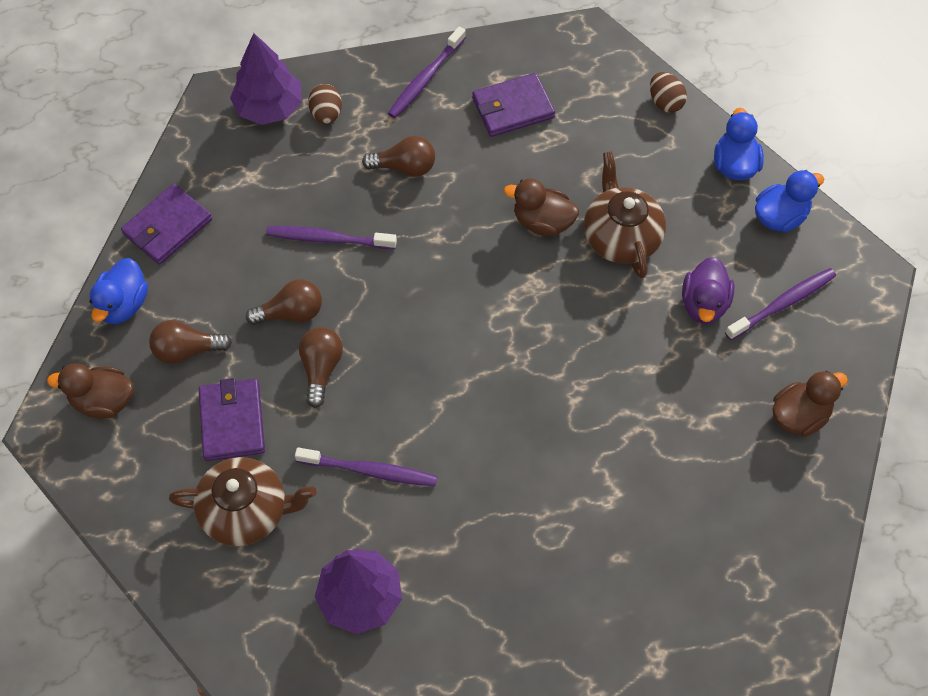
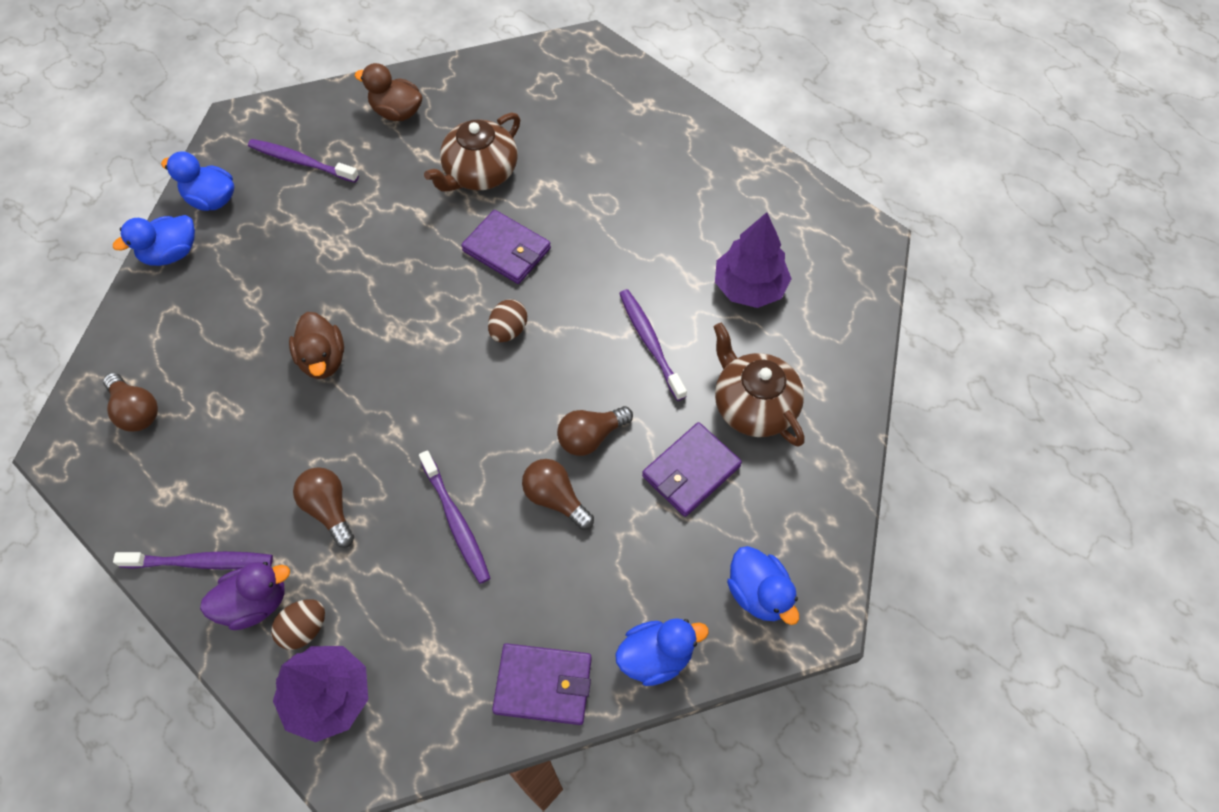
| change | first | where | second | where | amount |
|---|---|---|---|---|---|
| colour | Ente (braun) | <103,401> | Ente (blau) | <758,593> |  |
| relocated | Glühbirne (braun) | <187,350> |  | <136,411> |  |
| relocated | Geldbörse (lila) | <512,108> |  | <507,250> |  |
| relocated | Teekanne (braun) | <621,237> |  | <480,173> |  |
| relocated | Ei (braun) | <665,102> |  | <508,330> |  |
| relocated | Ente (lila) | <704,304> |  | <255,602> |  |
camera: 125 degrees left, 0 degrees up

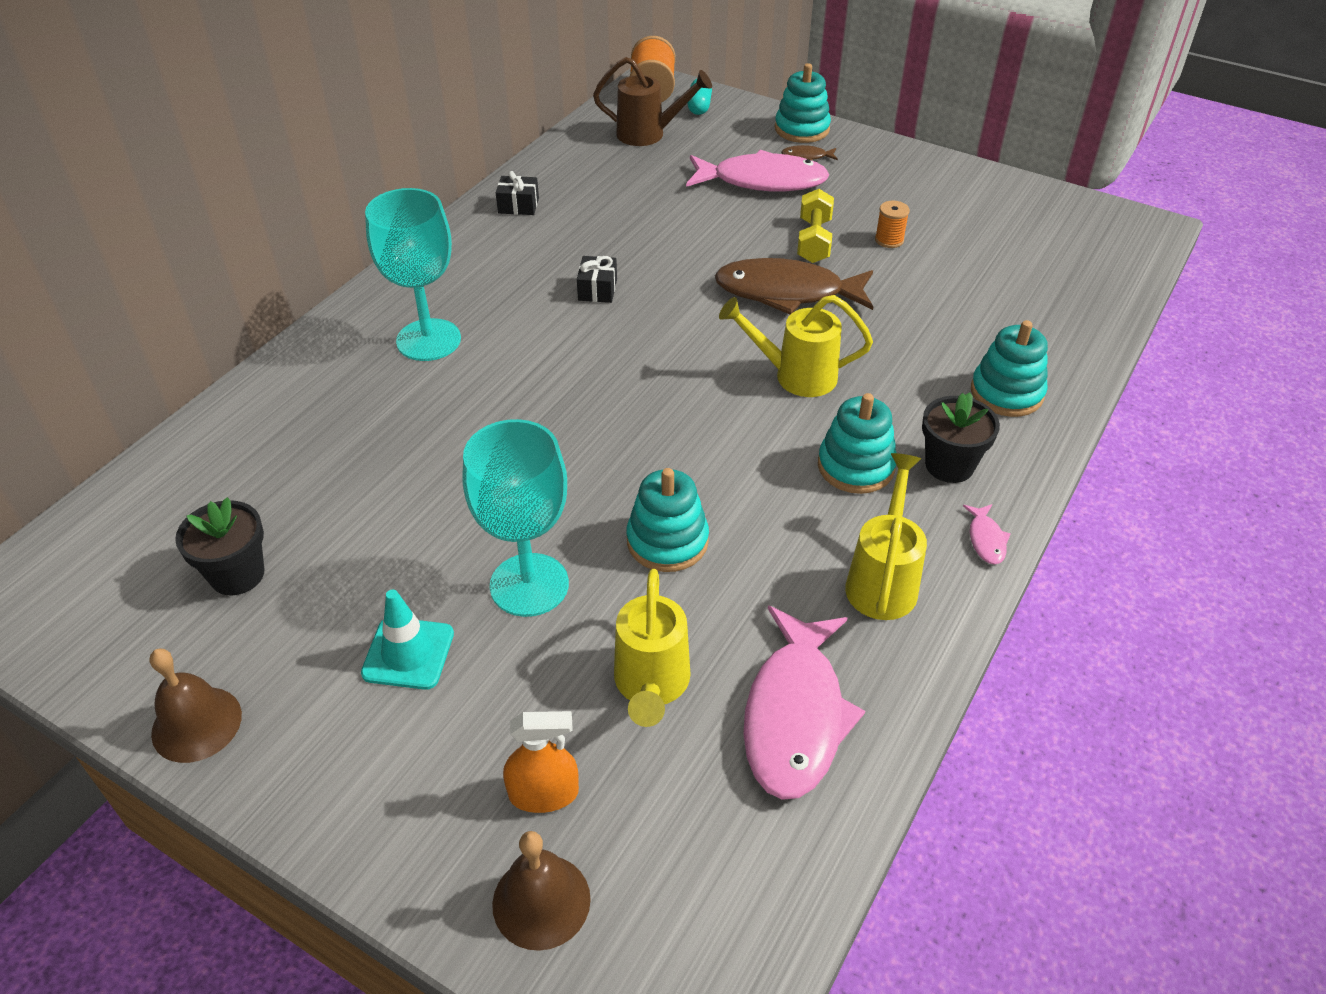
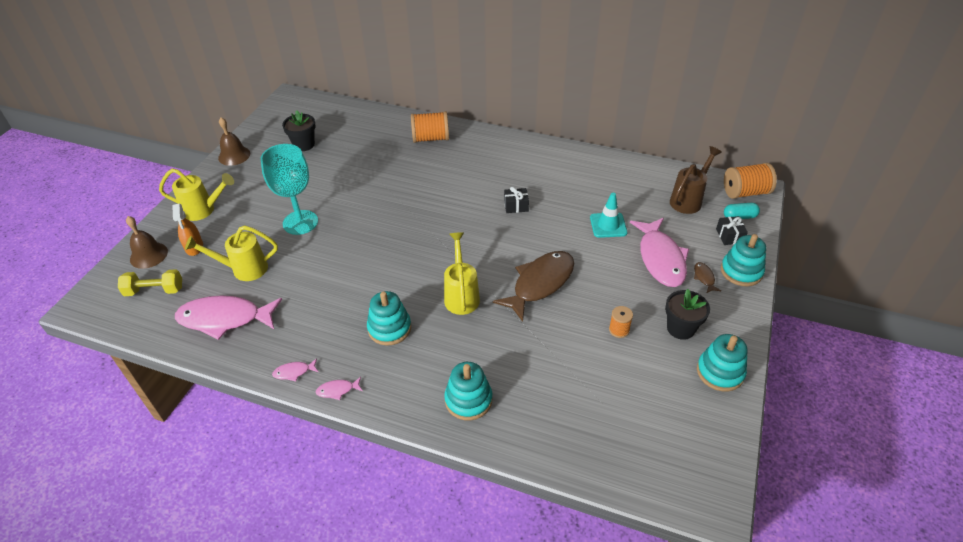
| change | first | where | second | where | amount |
|---|---|---|---|---|---|
| relocated | Leitkegel (türkis) | <408,653> |  | <608,225> |  |
| missing | Kelch (türkis) | <428,340> |  |  |  |
| relocated | Geschenk (schwarz) | <518,205> |  | <729,236> |  |
| spun | Gießkanne (braun) | <649,134> |  | <688,200> | 135 degrees counterclockwise |
| relocated | Stapelspielzeug (türkis) | <667,541> |  | <720,372> |  |
| spun | Fisch (braun) | <786,292> |  | <540,283> | 45 degrees clockwise |
| relocated | Hantel (gelb) | <813,241> |  | <154,290> |  |
| relocated | Gießkanne (gelb) | <883,579> |  | <204,210> |  |
| relocated | Blumentopf (schwarz) | <949,465> |  | <680,328> |  |
| appeared |  |  | Fisch (rosa) | <294,372> |  |
| appeared |  |  | Garnrolle (orange) | <431,138> |  |
camera: 80 degrees right, 0 degrees up

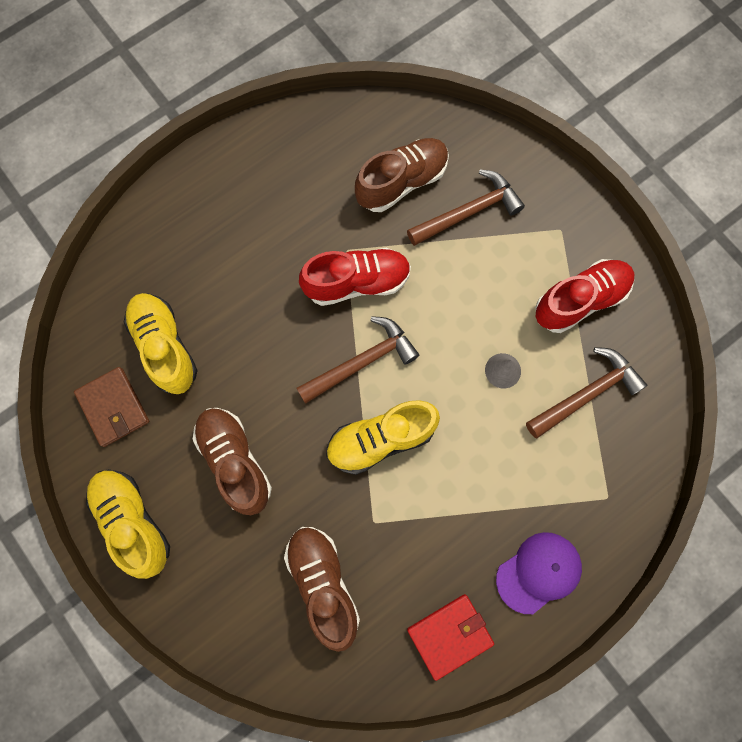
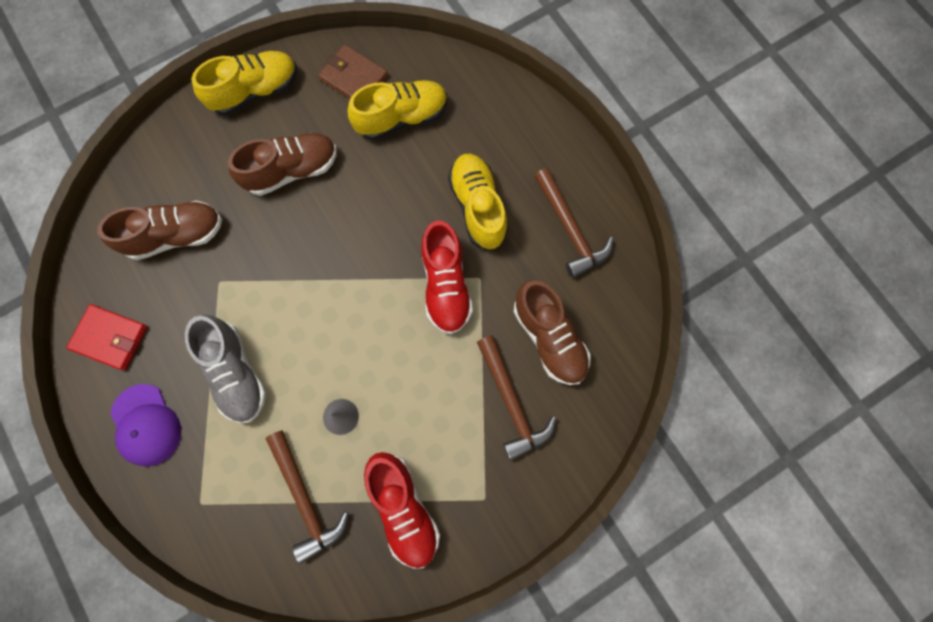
| change | first | where | second | where | amount |
|---|---|---|---|---|---|
| spun | Geldbörse (braun) | <113,407> |  | <354,78> | 60 degrees clockwise |
| relocated | Hammer (braun) | <361,362> |  | <570,229> |  |
| relocated | Schuh (gelb) | <380,439> |  | <477,207> |  |
| spun | Geldbörse (rot) | <449,635> |  | <110,338> | 45 degrees counterclockwise |
| appeared |  |  | Schuh (grau) | <236,373> |  |
camera: 95 degrees right, 0 degrees up

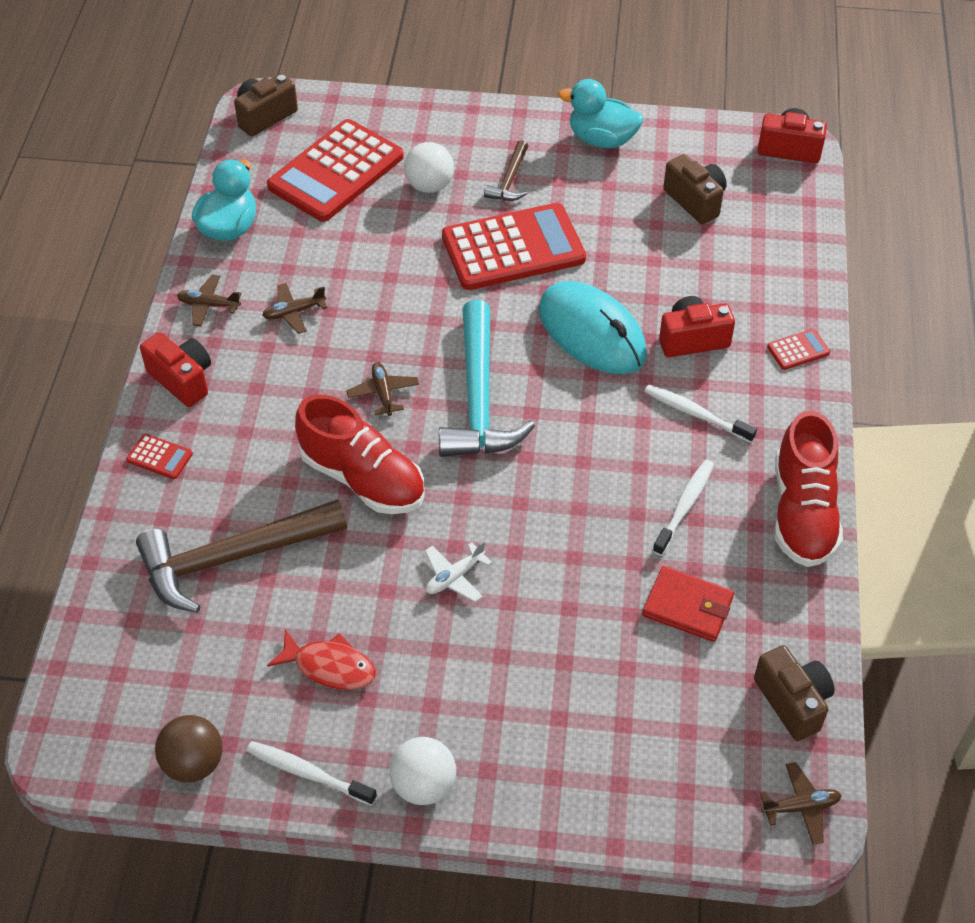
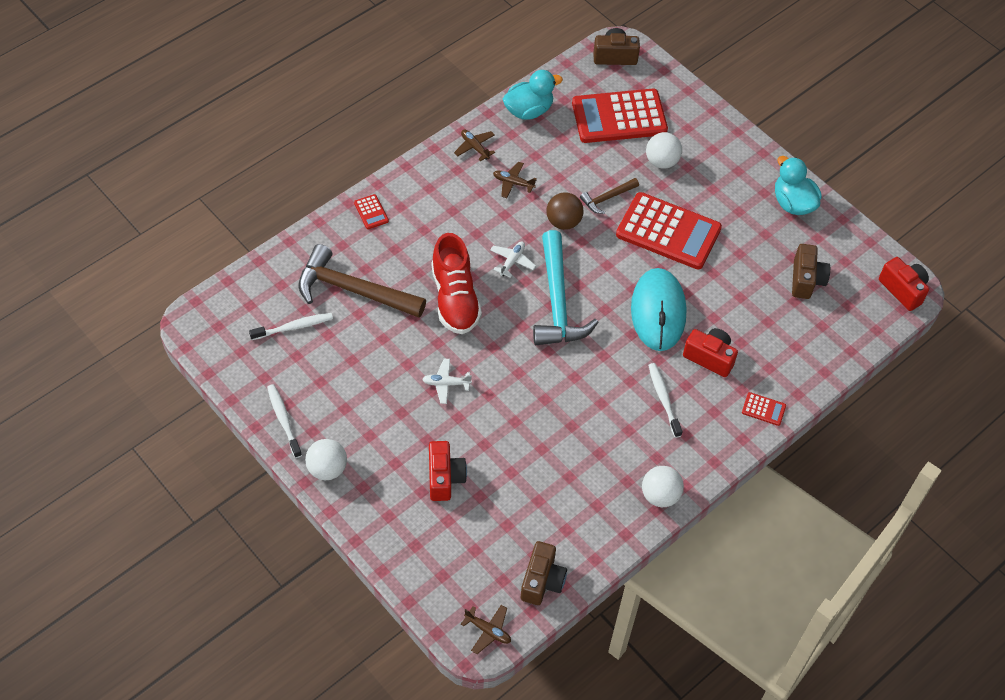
| change | first | where | second | where | amount |
|---|---|---|---|---|---|
| relocated | Kamera (rot) | <182,379> |  | <445,478> |  |
| relocated | Ball (braun) | <194,763> |  | <563,222> |  |
| missing | Fisch (rot) | <330,667> |  |  |  |
| colour | Flugzeug (braun) | <383,393> | Flugzeug (weiß) | <512,261> |  |
| spun | Hammer (türkis) | <479,399> |  | <557,302> | 45 degrees counterclockwise |
| relocated | Hammer (braun) | <510,180> |  | <607,198> |  |
| missing | Geldbörse (rot) | <687,607> |  |  |  |
| relocated | Zahnbürste (weiß) | <684,506> |  | <294,327> |  |
| exchanged | Schuh (rot) | <802,512> | Ball (weiß) | <660,495> |  |
camera: 40 degrees right, 5 degrees up

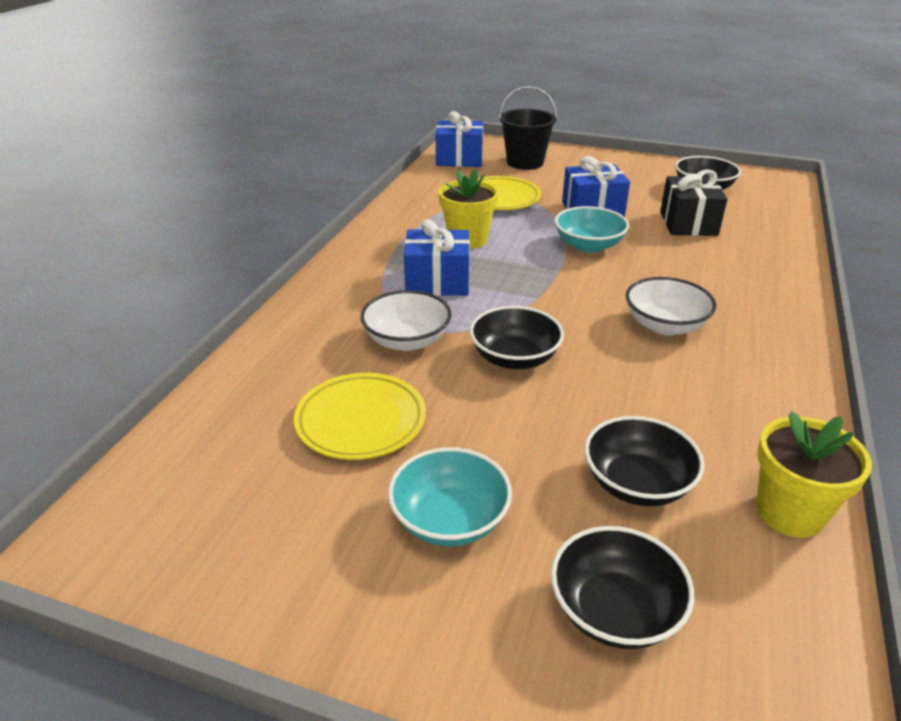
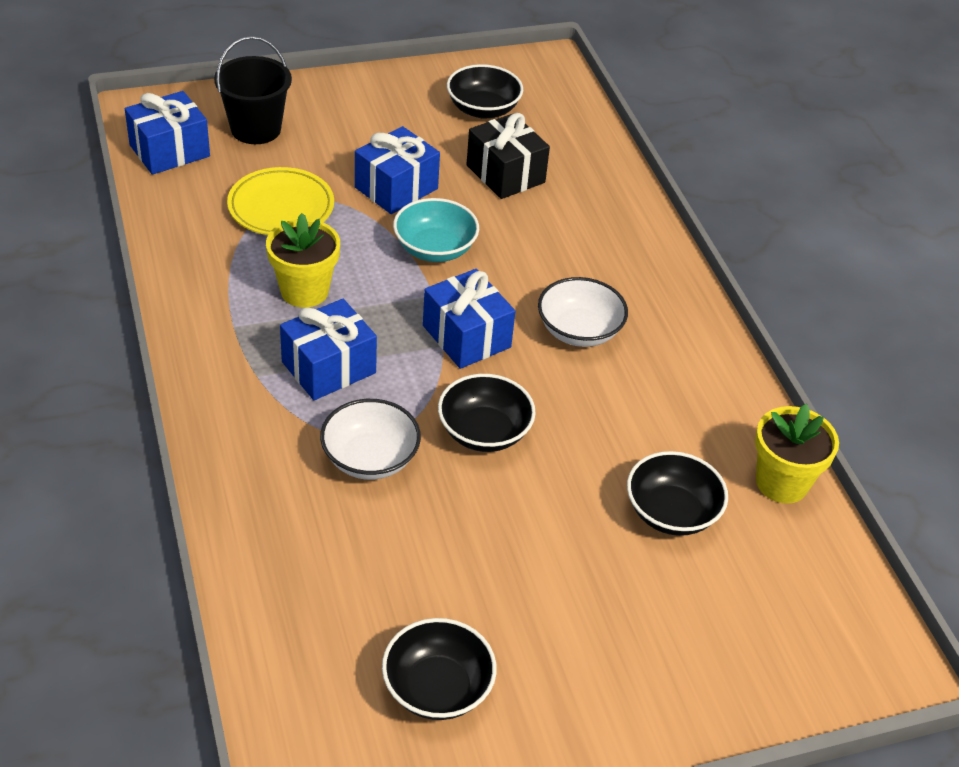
| change | first | where | second | where | amount |
|---|---|---|---|---|---|
| missing | Teller (gelb) | <361,421> |  |  |  |
| missing | Schüssel (türkis) | <450,520> |  |  |  |
| relocated | Schüssel (schwarz) | <615,610> |  | <437,688> |  |
| appeared |  |  | Geschenk (blau) | <466,336> |  |
camera: 40 degrees left, 10 degrees up

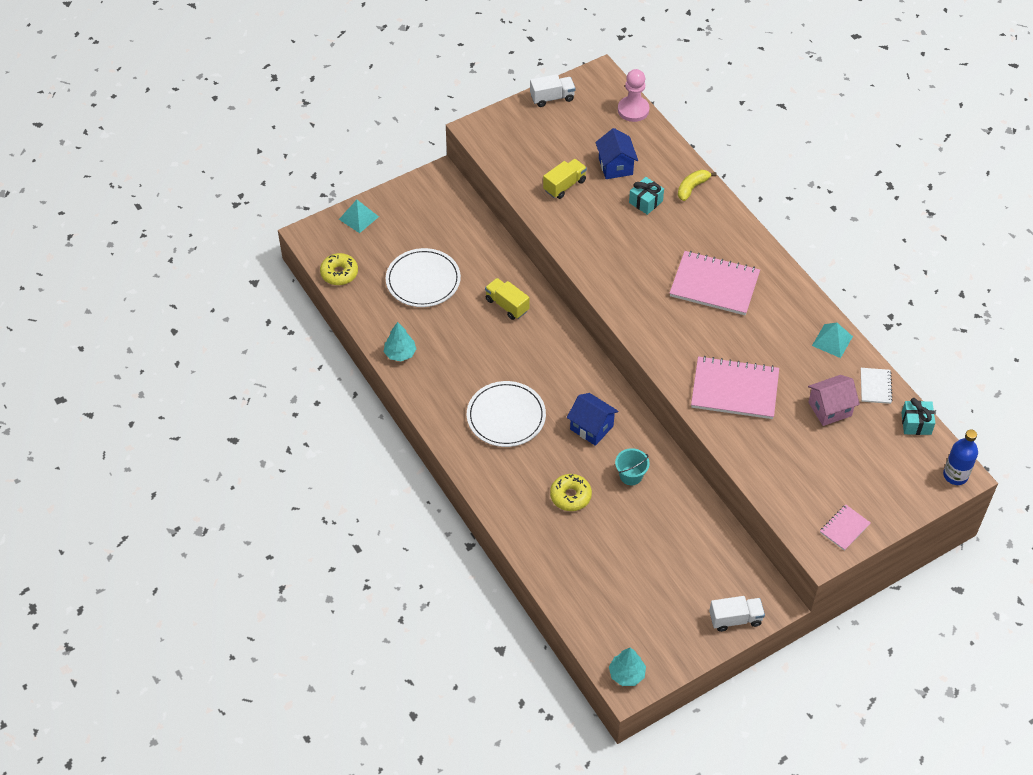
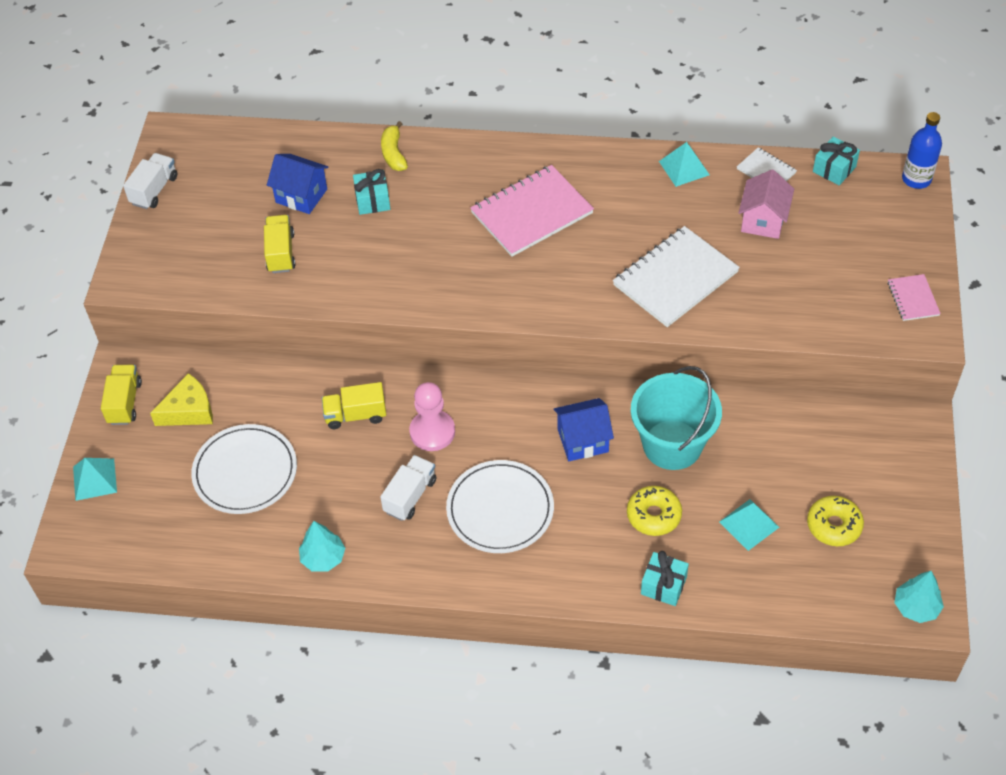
| change | first | where | second | where | amount |
|---|---|---|---|---|---|
| relocated | Donut (gelb) | <339,273> |  | <834,525> |  |
| size | Eimer (türkis) | <631,475> |  | <672,445> | x2.01 |
| relocated | Bauer (rosa) | <633,110> |  | <432,432> |  |
| colour | Notizbuch (rosa) | <734,390> | Notizbuch (weiß) | <675,279> |  |
| relocated | Lastwagen (weiß) | <735,619> |  | <410,496> |  |
| appeared |  |  | Lastwagen (gelb) | <125,402> |  |
| appeared |  |  | Käse (gelb) | <189,410> |  |
| appeared |  |  | Geschenk (türkis) | <663,585> |  |
| appeared |  |  | Pyramide (türkis) | <749,524> |  |
camera: 50 degrees left, 0 degrees up

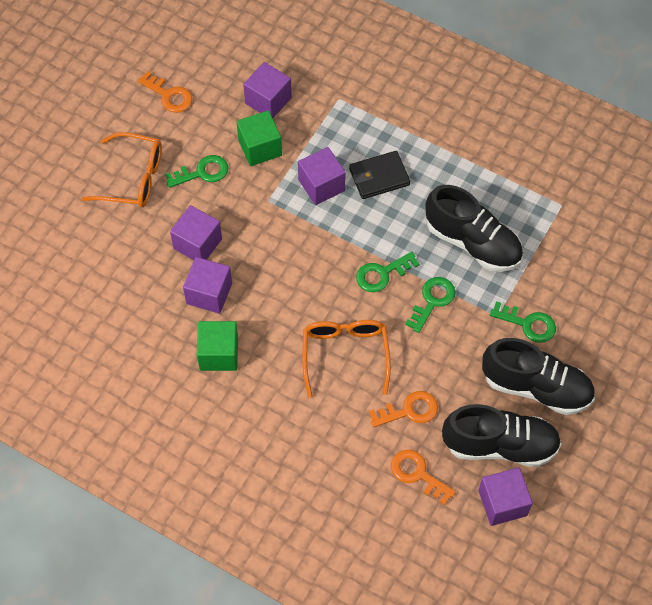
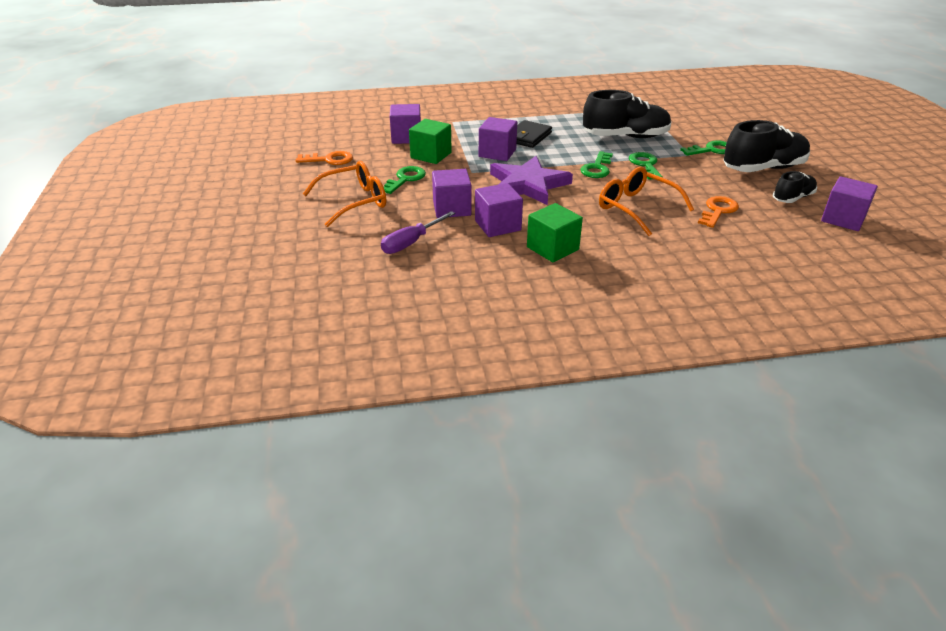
| change | first | where | second | where | amount |
|---|---|---|---|---|---|
| missing | Schlüssel (orange) | <417,474> |  |  |  |
| size | Schuh (schwarz) | <500,445> |  | <792,198> | x0.56 |
| appeared |  |  | Schraubenzieher (lila) | <411,243> |  |
| appeared |  |  | Stern (lila) | <528,185> |  |
camera: 40 degrees left, 25 degrees down

